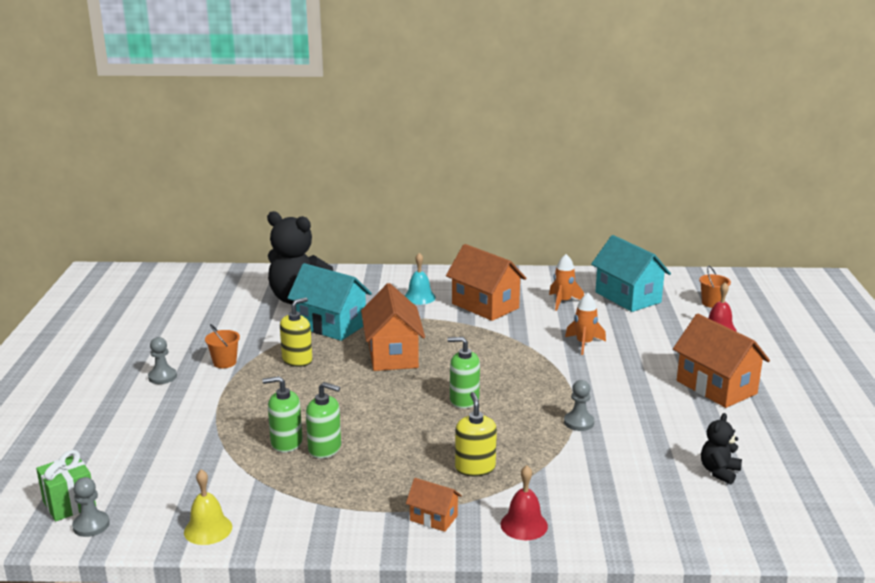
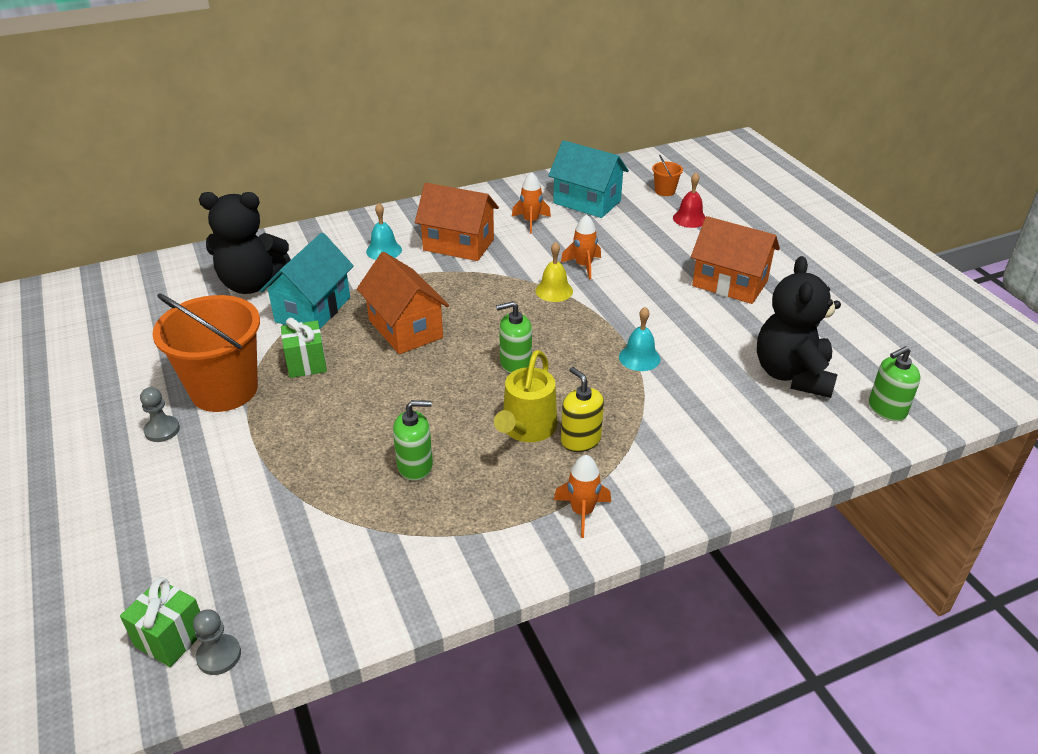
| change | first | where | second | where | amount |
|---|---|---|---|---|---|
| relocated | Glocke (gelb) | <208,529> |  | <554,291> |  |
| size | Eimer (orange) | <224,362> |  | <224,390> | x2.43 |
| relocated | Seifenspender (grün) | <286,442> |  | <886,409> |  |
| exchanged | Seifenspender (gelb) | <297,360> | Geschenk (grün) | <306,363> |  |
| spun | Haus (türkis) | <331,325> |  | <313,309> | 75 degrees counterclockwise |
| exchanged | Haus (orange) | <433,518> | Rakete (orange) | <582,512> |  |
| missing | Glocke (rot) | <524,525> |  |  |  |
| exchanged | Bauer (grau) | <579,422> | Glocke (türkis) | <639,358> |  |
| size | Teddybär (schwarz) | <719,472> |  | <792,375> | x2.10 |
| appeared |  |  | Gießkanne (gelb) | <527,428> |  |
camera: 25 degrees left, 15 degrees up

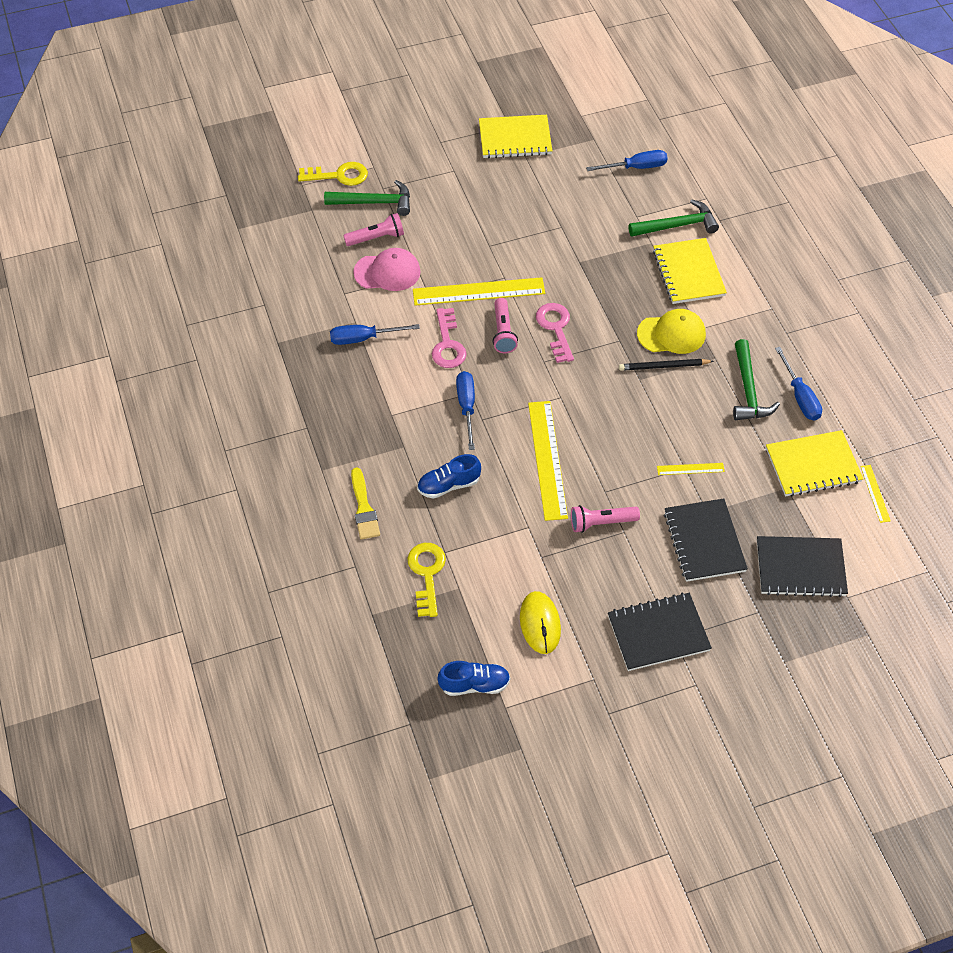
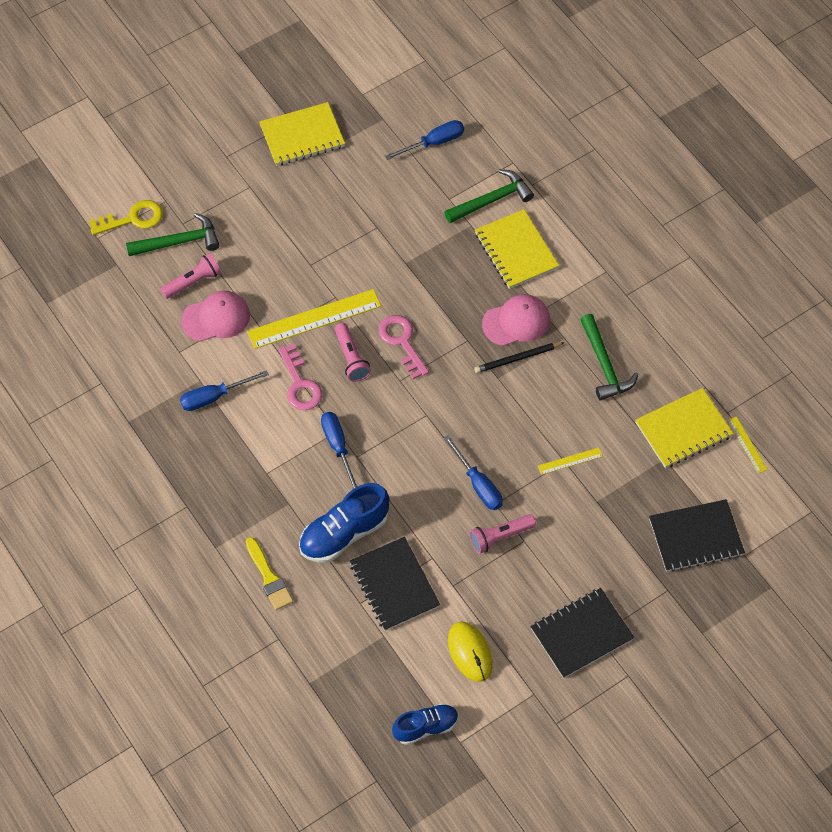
| change | first | where | second | where | amount |
|---|---|---|---|---|---|
| missing | Schlüssel (gelb) | <427,574> |  |  |  |
| size | Schuh (blau) | <448,485> |  | <344,533> | x1.55 |
| missing | Lineal (gelb) | <547,459> |  |  |  |
| colour | Kappe (gelb) | <671,334> | Kappe (rosa) | <516,322> |  |
| relocated | Notizbuch (schwarz) | <704,541> |  | <394,585> |  |
| relocated | Schraubenzieher (blau) | <800,396> |  | <478,484> |  |
camera: 15 degrees left, 5 degrees up

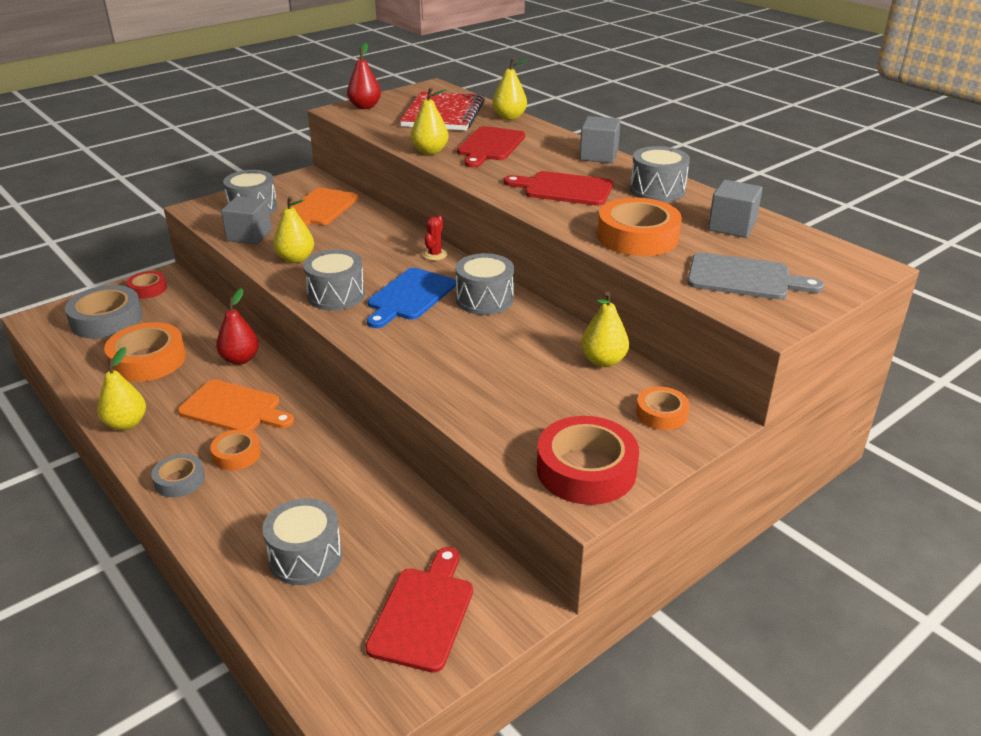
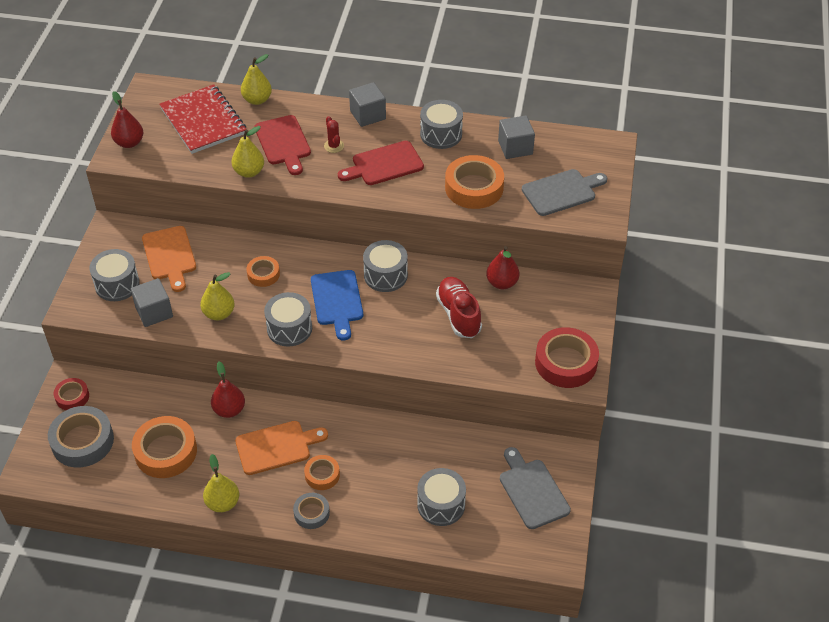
| change | first | where | second | where | amount |
|---|---|---|---|---|---|
| colour | Schneidebrett (rot) | <423,613> | Schneidebrett (grau) | <532,491> |  |
| relocated | Kaktus (rot) | <434,254> |  | <334,146> |  |
| colour | Birne (gelb) | <603,361> | Birne (rot) | <502,283> |  |
| relocated | Klebeband (orange) | <661,414> |  | <263,274> |  |
| appeared |  |  | Schuh (rot) | <458,315> |  |
camera: 40 degrees left, 15 degrees up

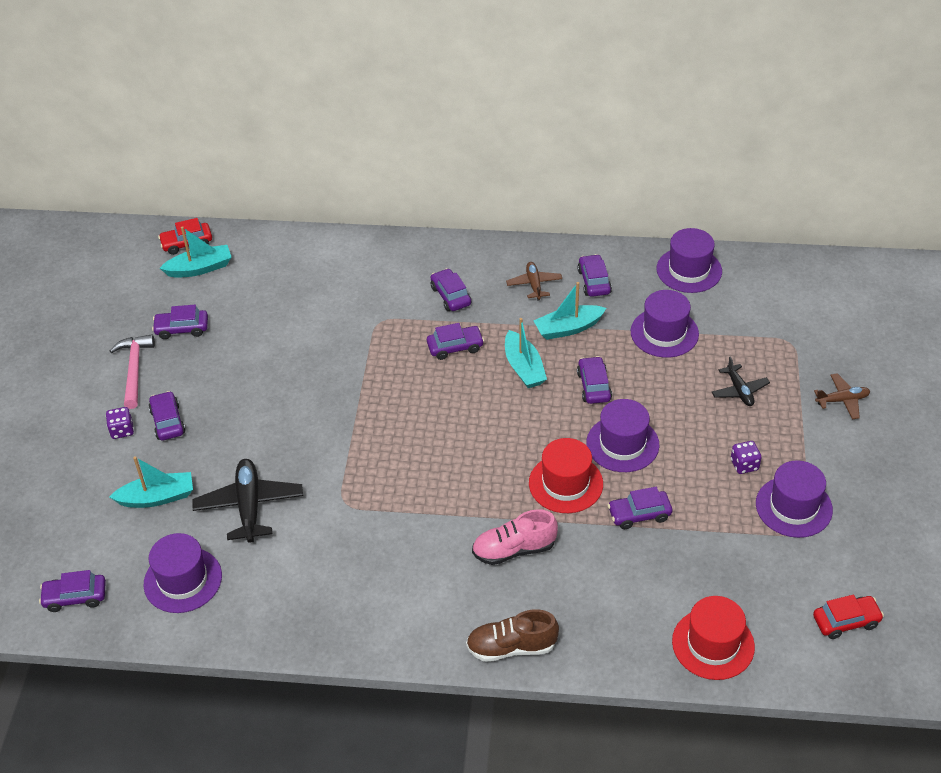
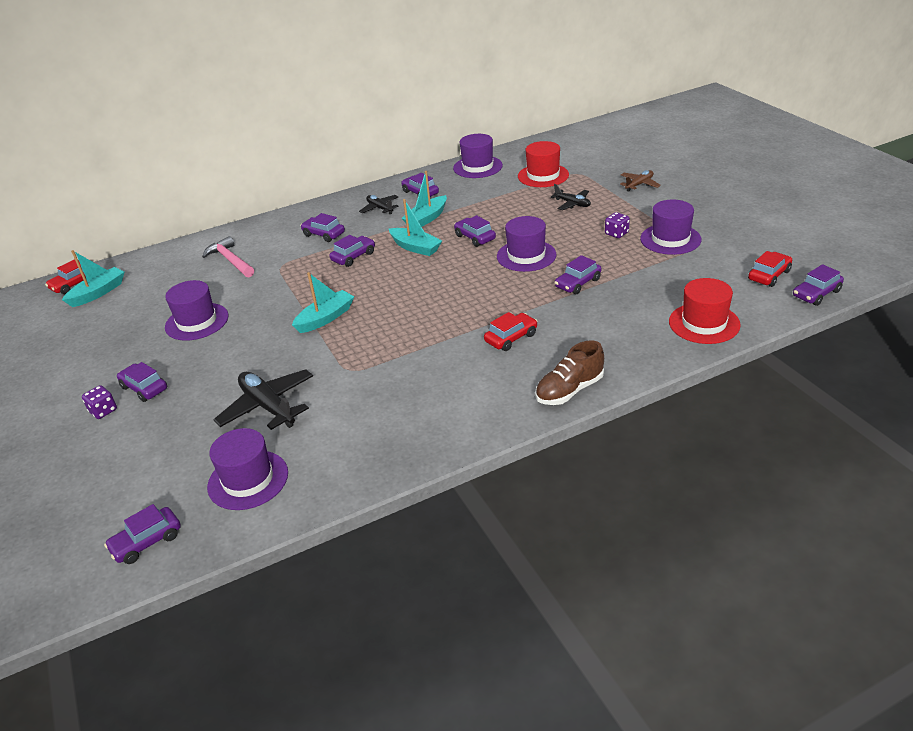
| change | first | where | second | where | amount |
|---|---|---|---|---|---|
| relocated | Boot (türkis) | <157,497> |  | <325,318> |  |
| relocated | Hammer (rosa) | <134,369> |  | <230,260> |  |
| relocated | Auto (lila) | <182,329> |  | <816,294> |  |
| exchanged | Schuh (rosa) | <514,549> | Auto (rot) | <511,338> |  |
| colour | Flugzeug (braun) | <534,284> | Flugzeug (schwarz) | <380,208> |  |
| relocated | Hut (rot) | <565,483> |  | <543,175> |  |
| relocated | Hut (lila) | <664,333> |  | <197,322> |  |
camera: 30 degrees left, 10 degrees down

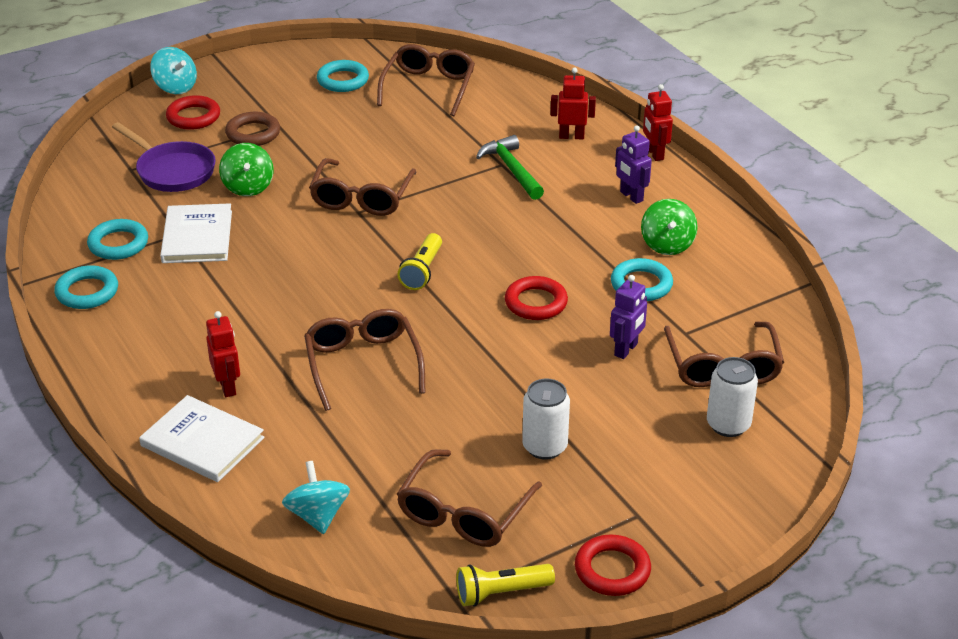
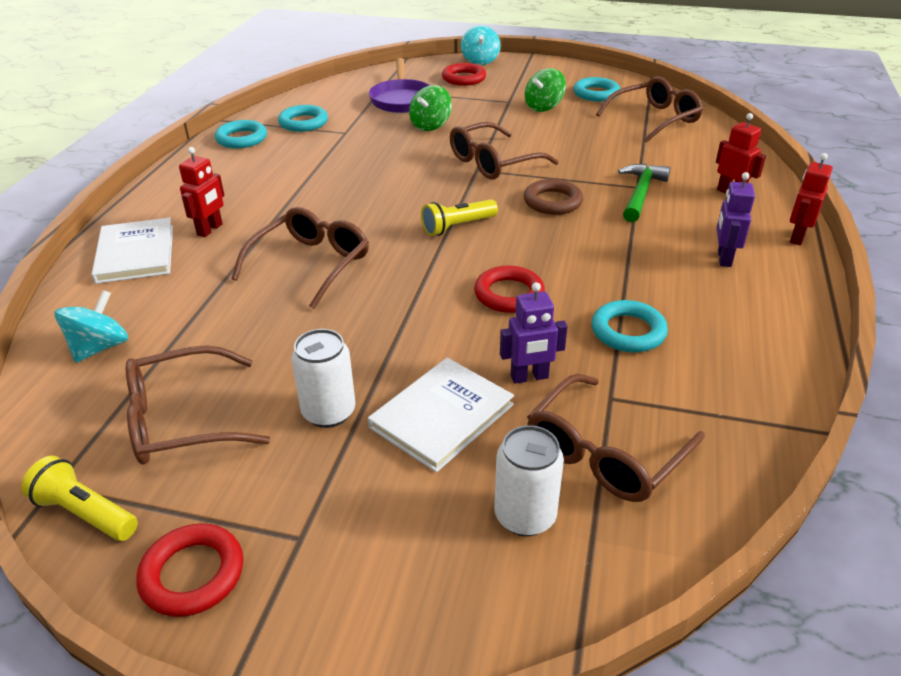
| change | first | where | second | where | amount |
|---|---|---|---|---|---|
| relocated | Buch (weiß) | <197,237> |  | <442,416> |  |
| relocated | Ring (braun) | <253,133> |  | <552,202> |  |
| relocated | Kreisel (grün) | <667,244> |  | <543,107> |  |
camera: 45 degrees right, 0 degrees up

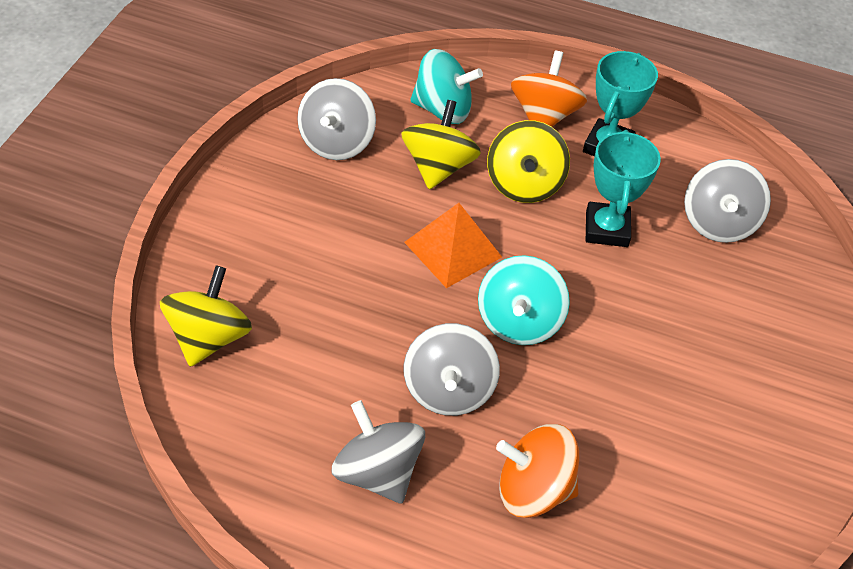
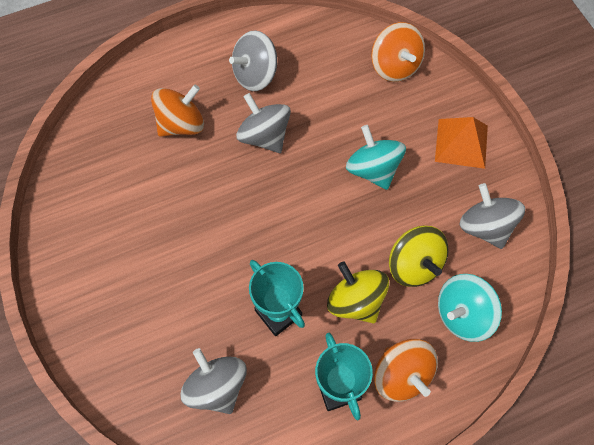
| change | first | where | second | where | amount |
|---|---|---|---|---|---|
| colour | Kreisel (gelb) | <209,337> | Kreisel (orange) | <395,66> |  |
| spun | Kreisel (grau) | <377,472> |  | <255,75> | 135 degrees clockwise |
| relocated | Pyramide (orange) | <453,249> |  | <461,143> |  |
| relocated | Kreisel (türkis) | <518,321> |  | <373,169> |  |
camera: 140 degrees right, 15 degrees up

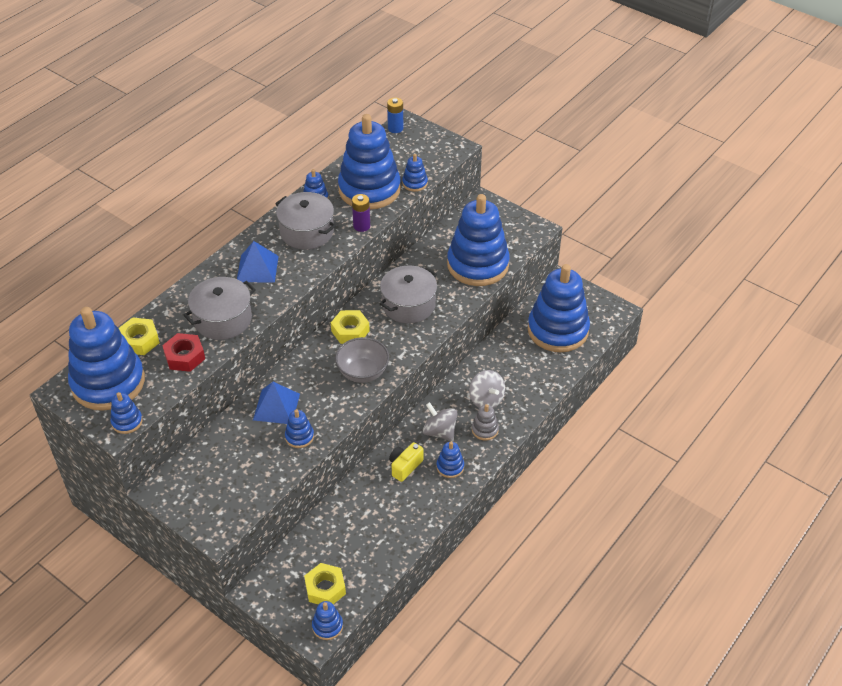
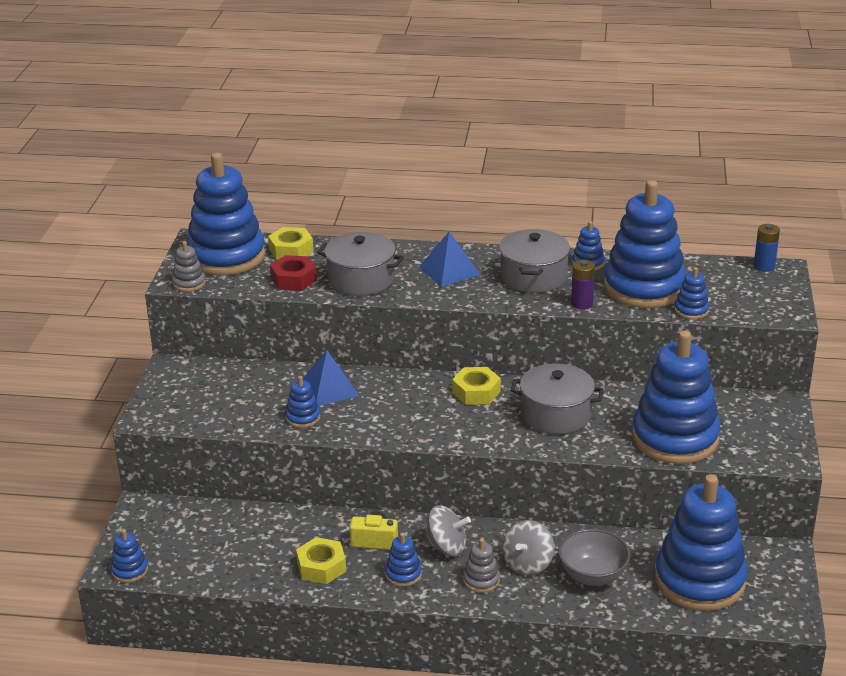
| change | first | where | second | where | amount |
|---|---|---|---|---|---|
| colour | Stapelspielzeug (blau) | <127,422> | Stapelspielzeug (grau) | <189,283> |  |
| relocated | Sechskantmutter (gelb) | <325,588> |  | <321,567> |  |
| relocated | Schüssel (grau) | <363,372> |  | <592,576> |  |
| spun | Kreisel (grau) | <440,432> |  | <446,547> | 90 degrees clockwise |
camera: 60 degrees right, 15 degrees down

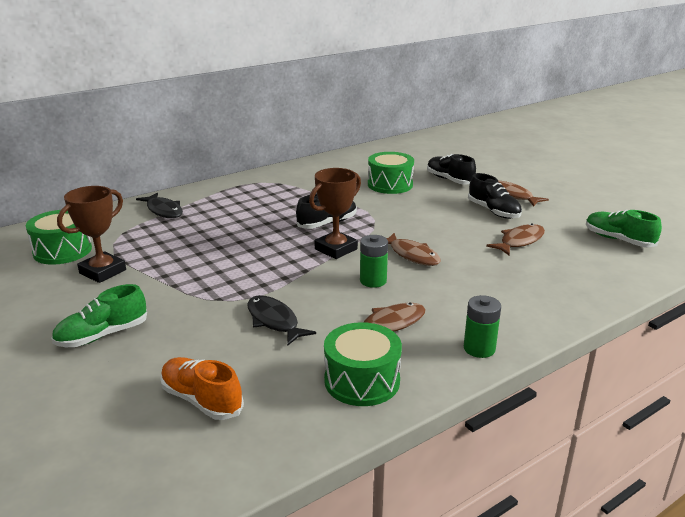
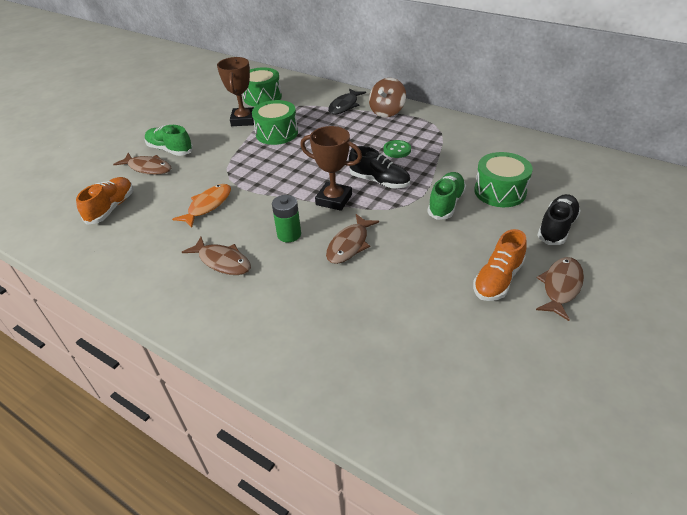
| change | first | where | second | where | amount |
|---|---|---|---|---|---|
| spun | Pokal (braun) | <102,271> |  | <243,120> | 75 degrees clockwise |
| colour | Fisch (schwarz) | <274,321> | Fisch (orange) | <208,205> |  |
| relocated | Trommel (grün) | <362,381> |  | <277,133> |  |
| missing | Batterie (grün) | <479,348> |  |  |  |
| colour | Schuh (schwarz) | <493,211> | Schuh (orange) | <497,279> |  |
| relocated | Fisch (braun) | <519,241> |  | <148,168> |  |
| relocated | Schuh (grün) | <618,240> |  | <446,203> |  |
| appeared |  |  | Kreisel (braun) | <387,112> |  |
| appeared |  |  | Knopf (grün) | <397,150> |  |
camera: 70 degrees right, 15 degrees up

